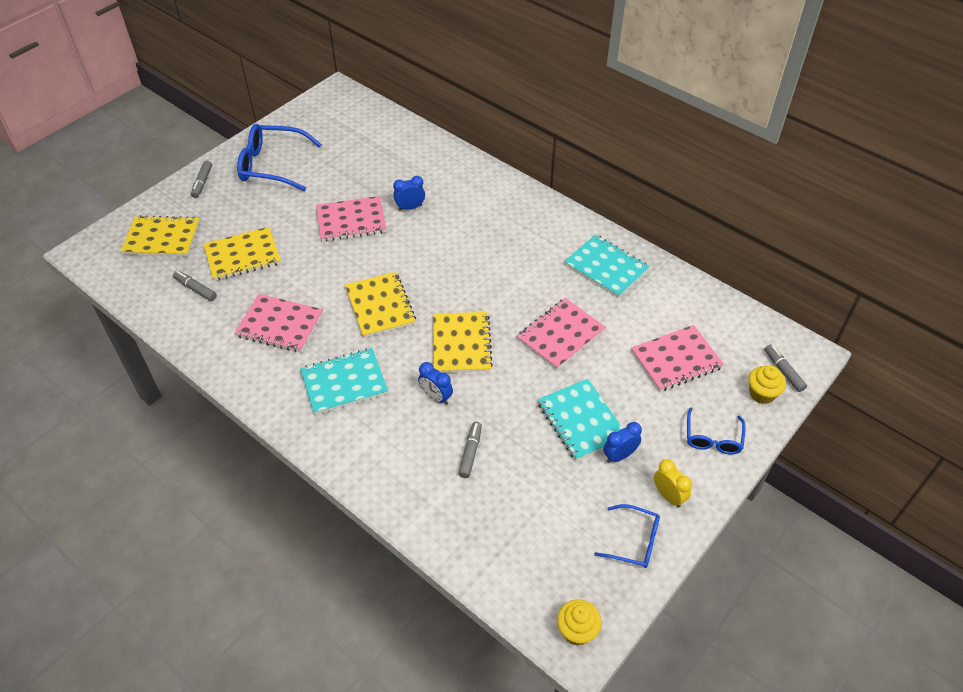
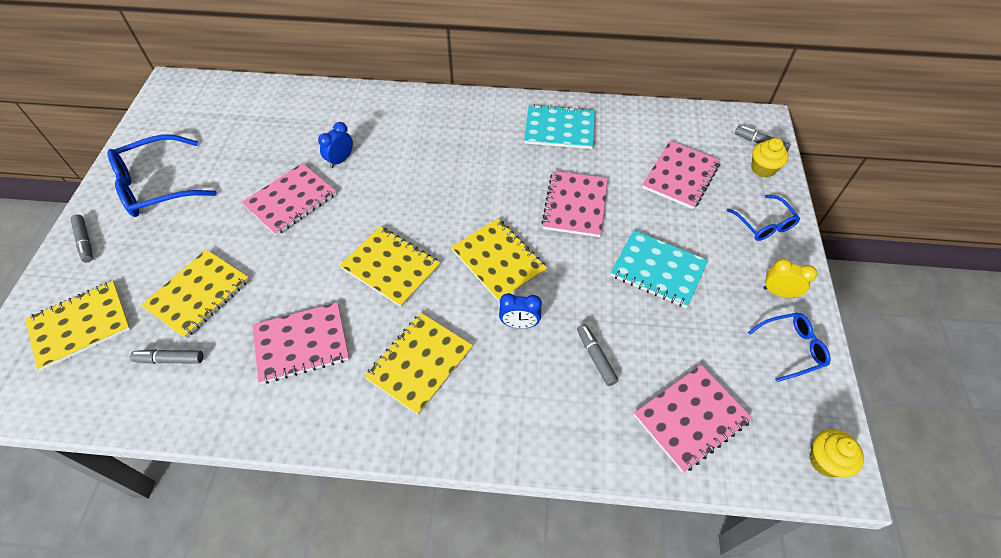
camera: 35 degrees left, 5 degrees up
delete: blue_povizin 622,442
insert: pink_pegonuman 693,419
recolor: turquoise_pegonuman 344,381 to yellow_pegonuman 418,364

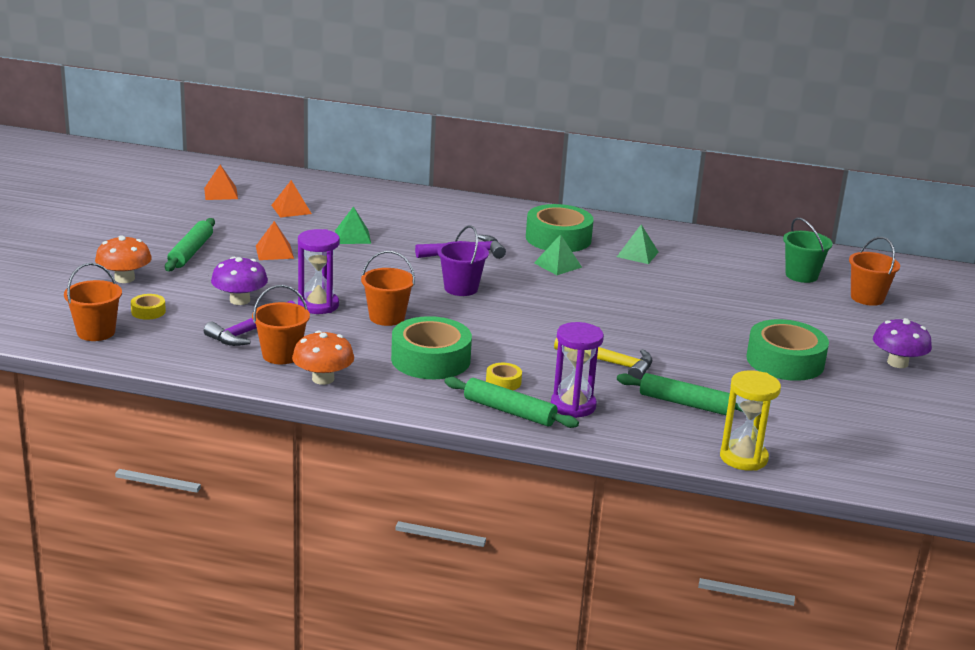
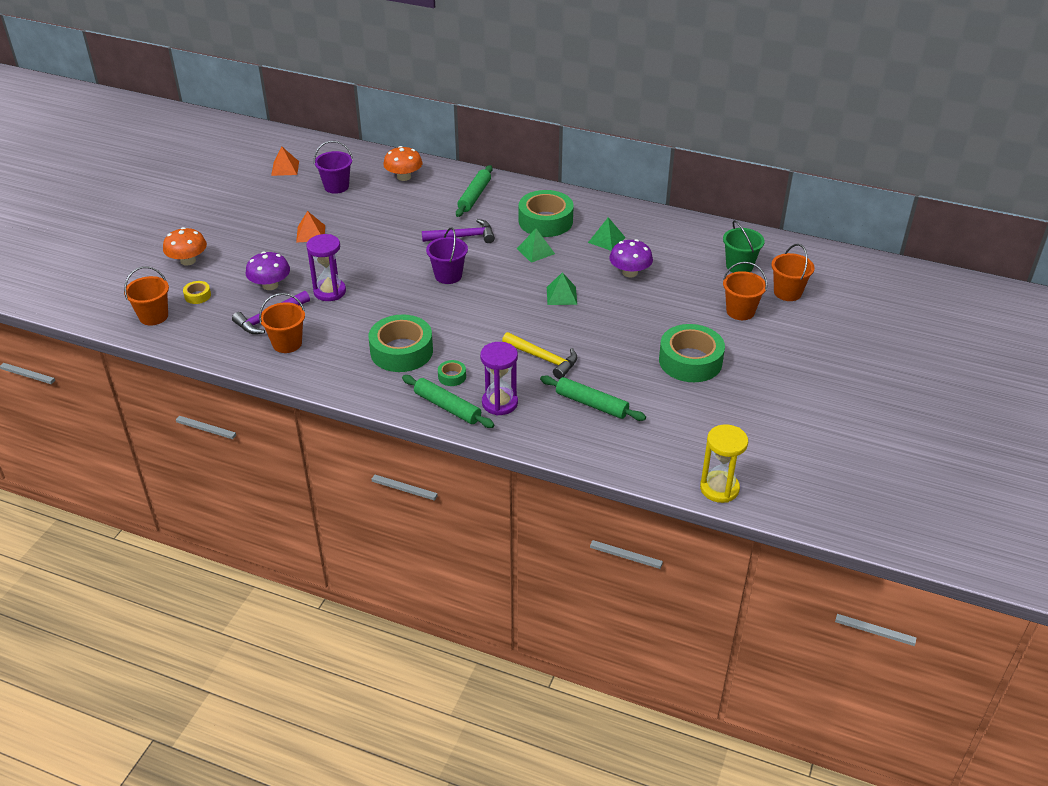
camera: 10 degrees right, 15 degrees up
move: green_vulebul 353,225 to 562,288; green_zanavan 190,244 to 474,191; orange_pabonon 388,288 to 745,291; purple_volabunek 902,343 to 631,258; orange_volabunek 323,358 to 402,163; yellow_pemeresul 750,420 to 724,463
replace: orange_vulebul 291,199 to purple_pabonon 333,167
recolor: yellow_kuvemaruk 504,376 to green_kuvemaruk 452,373

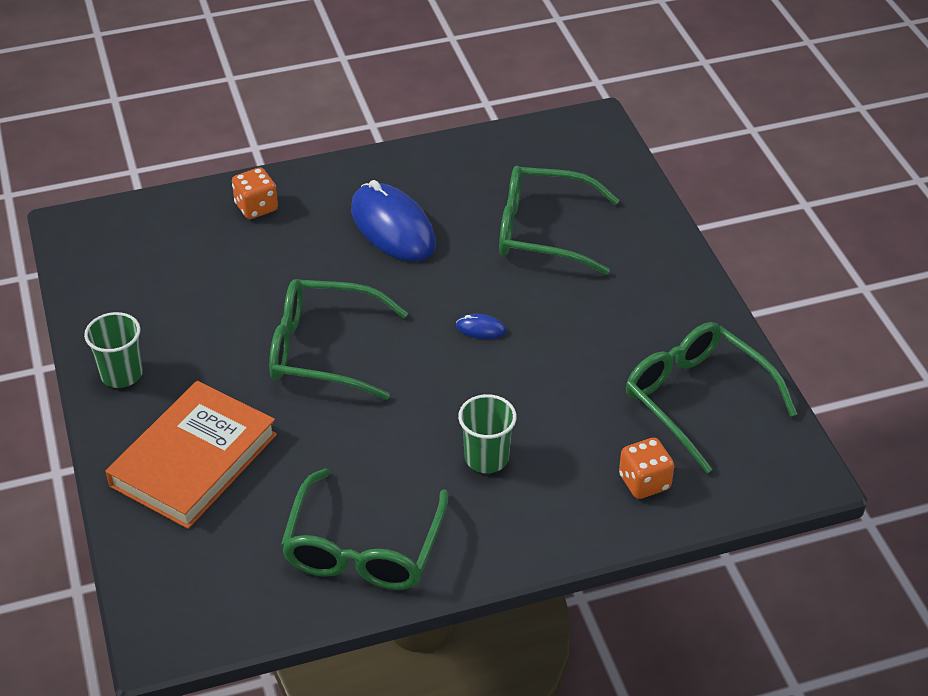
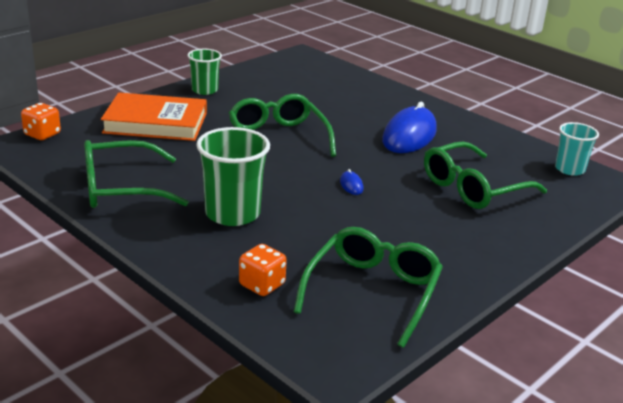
camera: 60 degrees right, 15 degrees down
insert: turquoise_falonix 577,149
move: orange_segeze 255,193 to 41,121
rotate: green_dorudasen 559,220 = 485,175 105 degrees counterclockwise
resize: green_falonix 487,433 = 233,176 x1.61

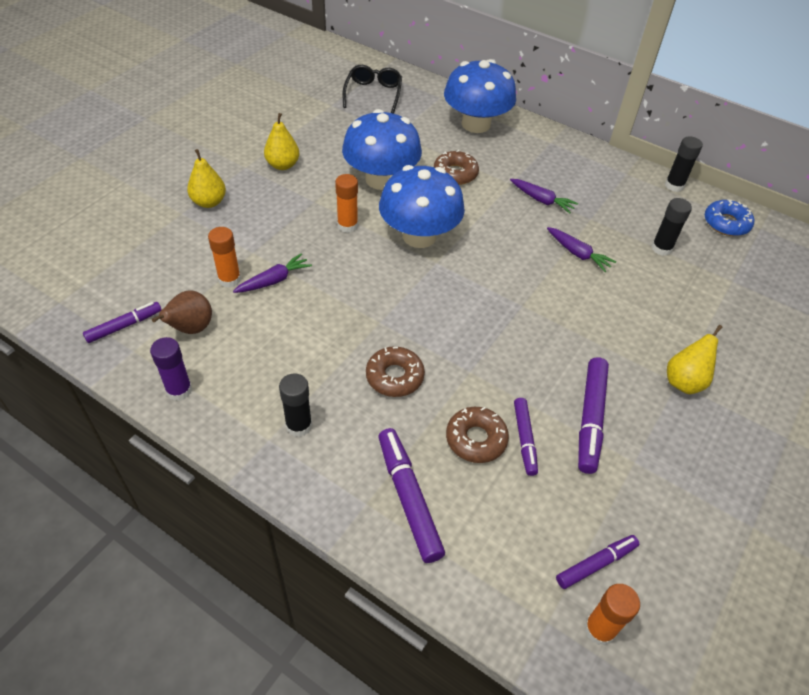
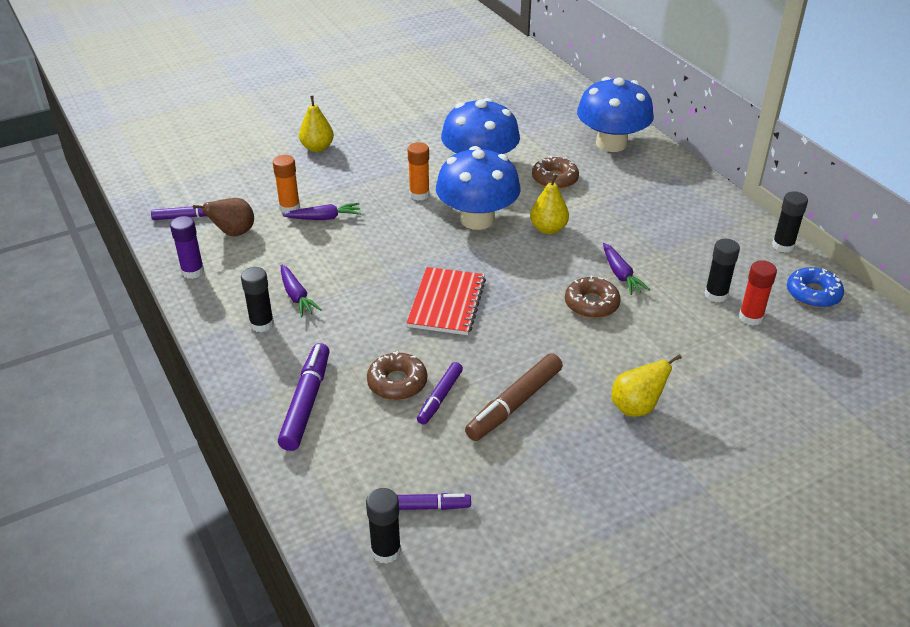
camera: 30 degrees right, 10 degrees down
delete: black_dorudasen 372,89
insert: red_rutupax 758,293; red_pegonuman 446,301
move: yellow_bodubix 281,141 to 549,204; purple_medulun 544,196 to 301,291; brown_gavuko 395,371 to 593,297
recolor: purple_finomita 593,415 to brown_finomita 514,397; orange_rutupax 612,615 to black_rutupax 383,526

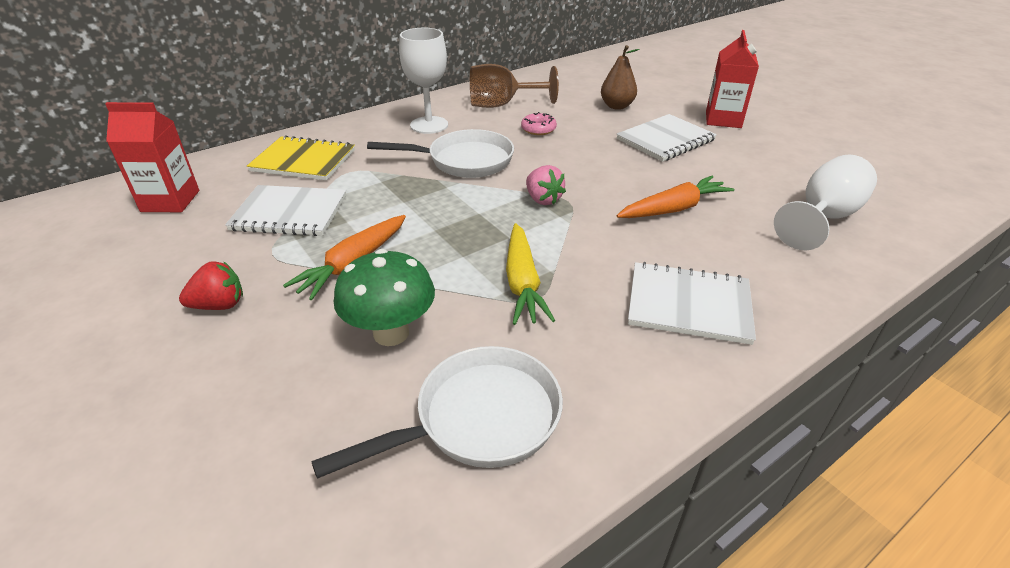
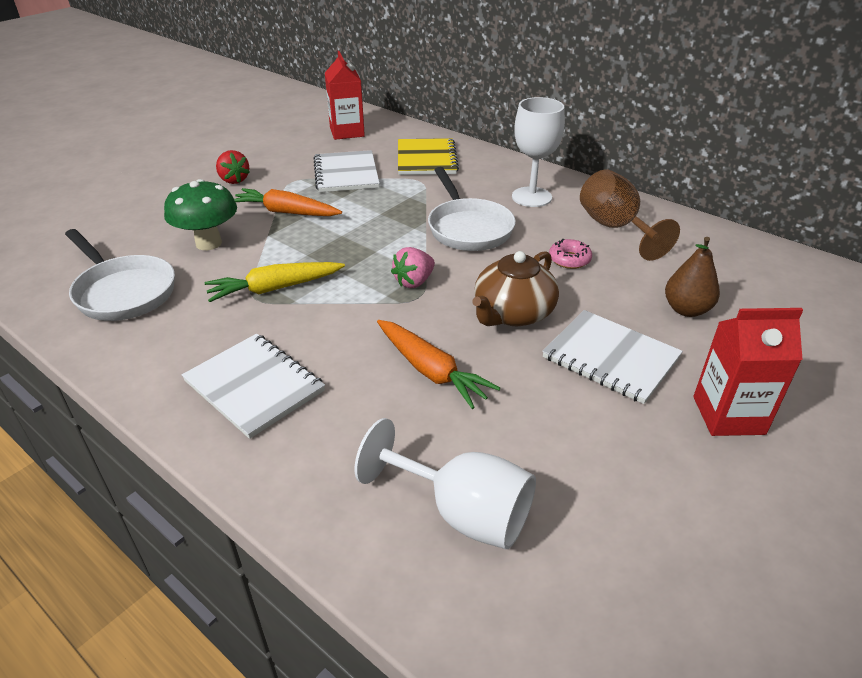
camera: 75 degrees right, 0 degrees up
insert: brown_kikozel 515,288
rotate: white_pegonuman 692,303 = 253,386 45 degrees counterclockwise

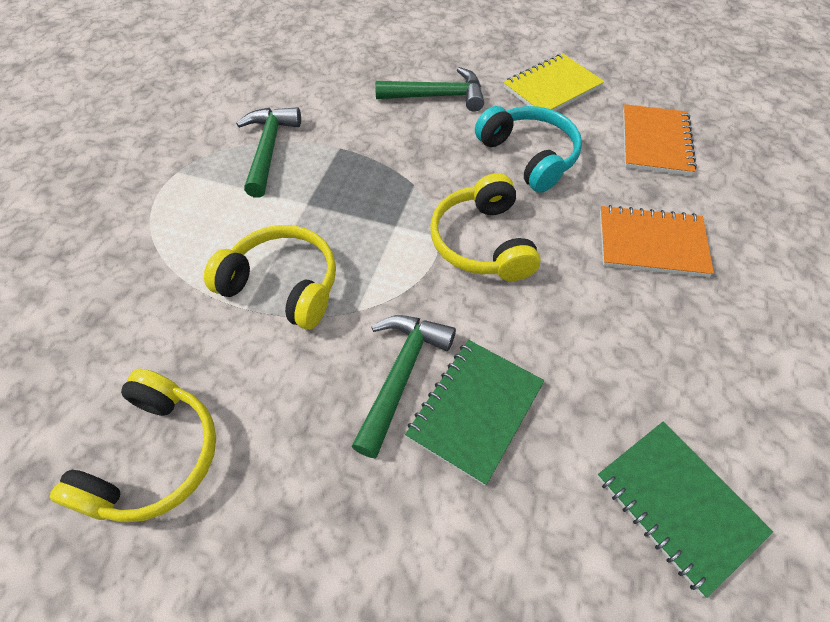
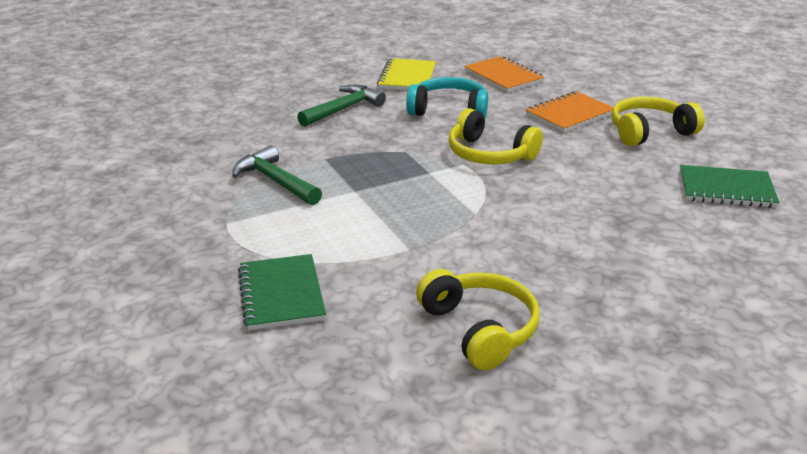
camera: 45 degrees left, 25 degrees down
delete: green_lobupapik 403,386
move: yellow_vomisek 270,277 to 658,121; green_pegonuman 474,413 to 282,292

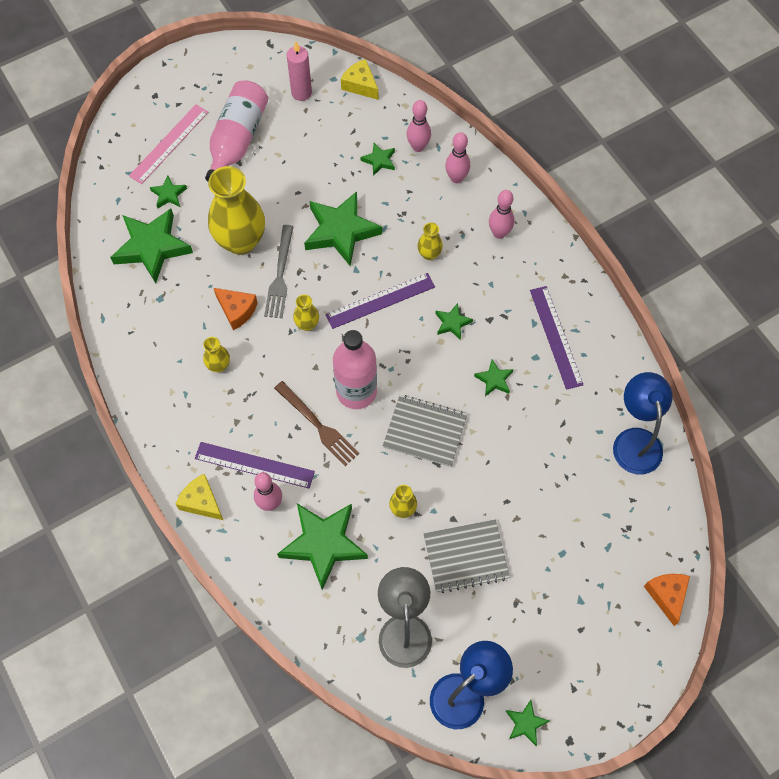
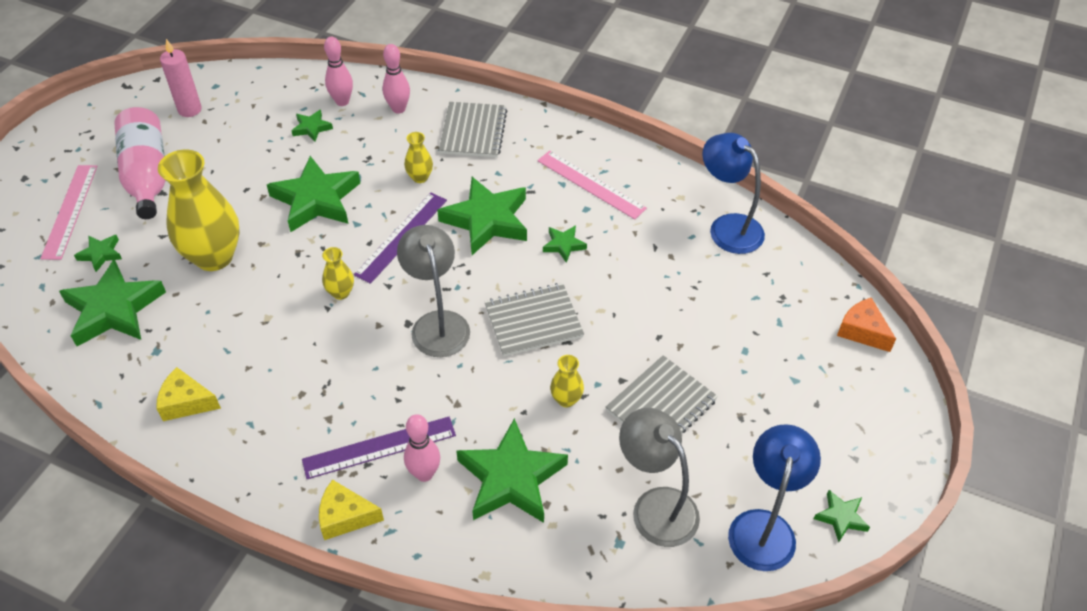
camera: 35 degrees left, 15 degrees down
delete: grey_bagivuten 279,271; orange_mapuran 236,309; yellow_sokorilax 216,354; brown_bagivuten 316,423
move: yellow_mapuran 359,79 to 188,394
replace: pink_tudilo 501,214 to grey_pegonuman 473,130; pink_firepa 355,369 to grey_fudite 433,291
recolor: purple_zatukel 556,338 to pink_zatukel 592,184
resize: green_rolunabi 454,321 = 482,216 x2.13

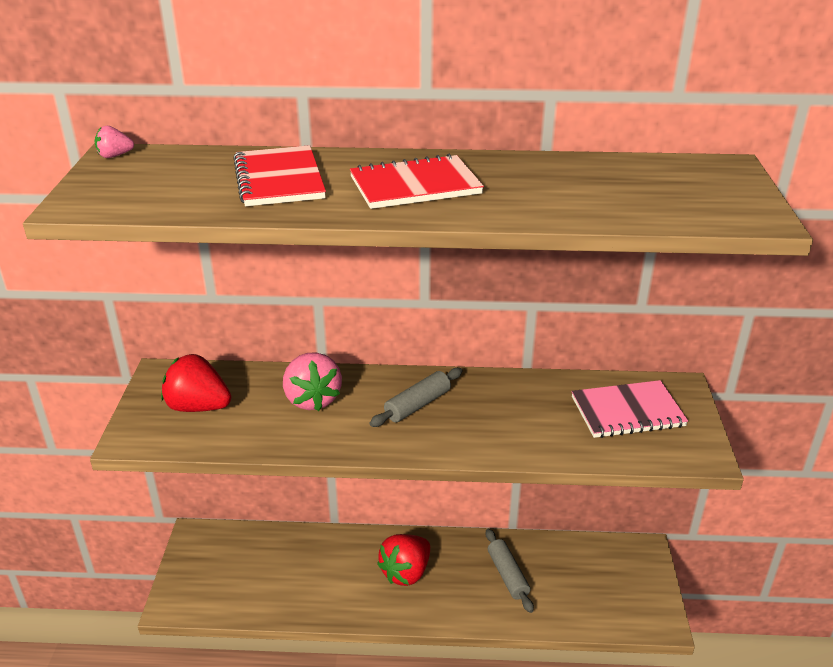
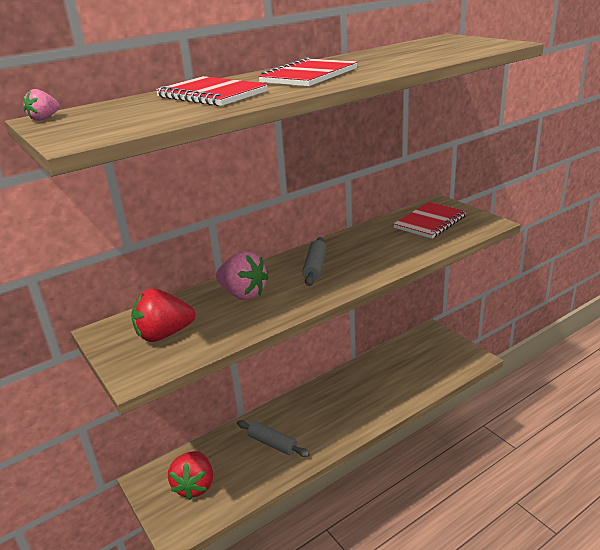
camera: 35 degrees left, 5 degrees down
move: grey_zanavan 509,571 to 273,438; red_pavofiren 403,560 to 190,475
recolor: pink_pegonuman 630,409 to red_pegonuman 430,220

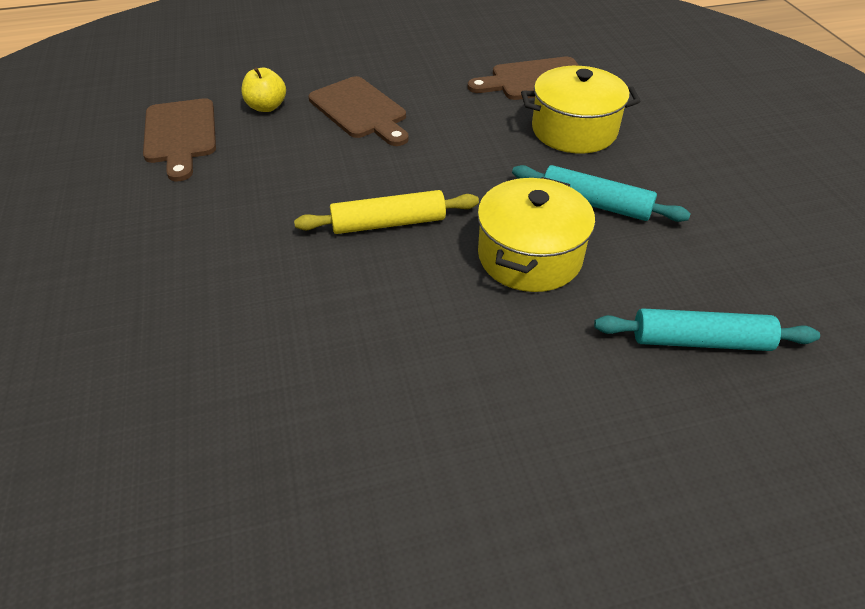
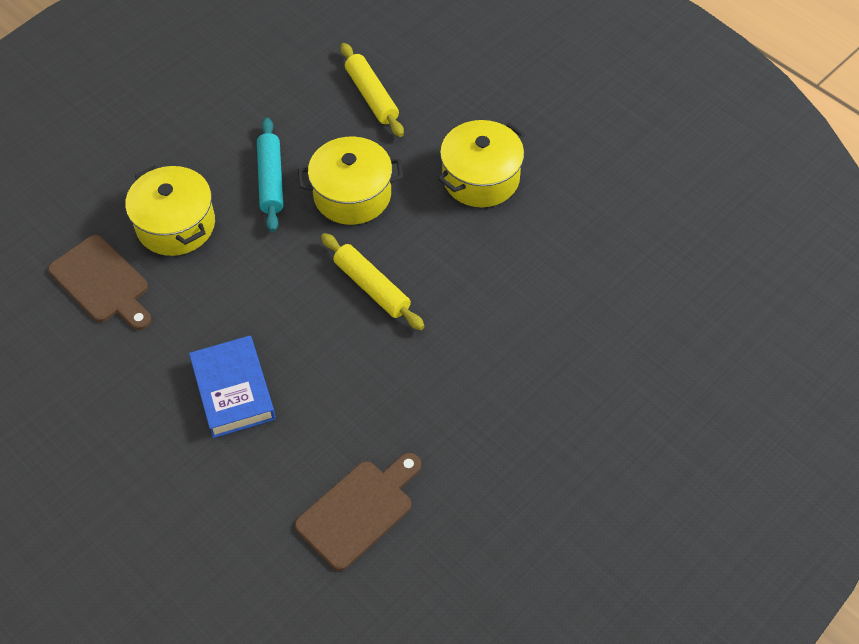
camera: 120 degrees left, 10 degrees up
delete: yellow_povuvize 264,90
insert: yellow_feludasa 481,163
replace: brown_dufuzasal 358,111 to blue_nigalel 232,387
recolor: turquoise_zanavan 707,329 to yellow_zanavan 372,90

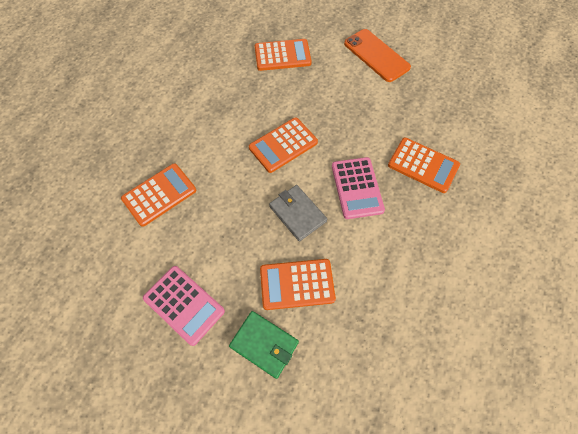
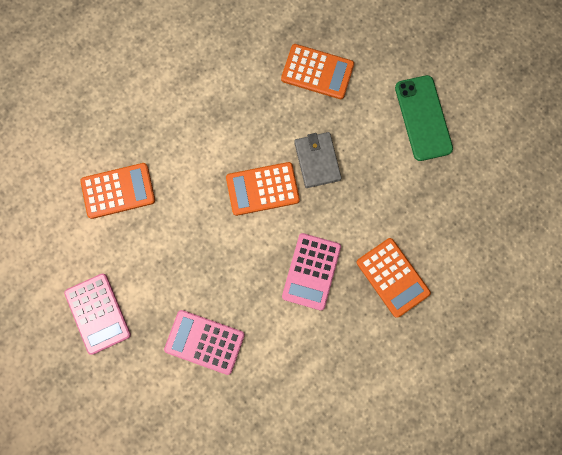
camera: 25 degrees right, 15 degrees up
delete: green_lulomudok 264,345
move: grey_lulomudok 298,213 to 317,160
recolor: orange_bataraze 377,55 to green_bataraze 424,118; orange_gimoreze 298,284 to pink_gimoreze 204,342

